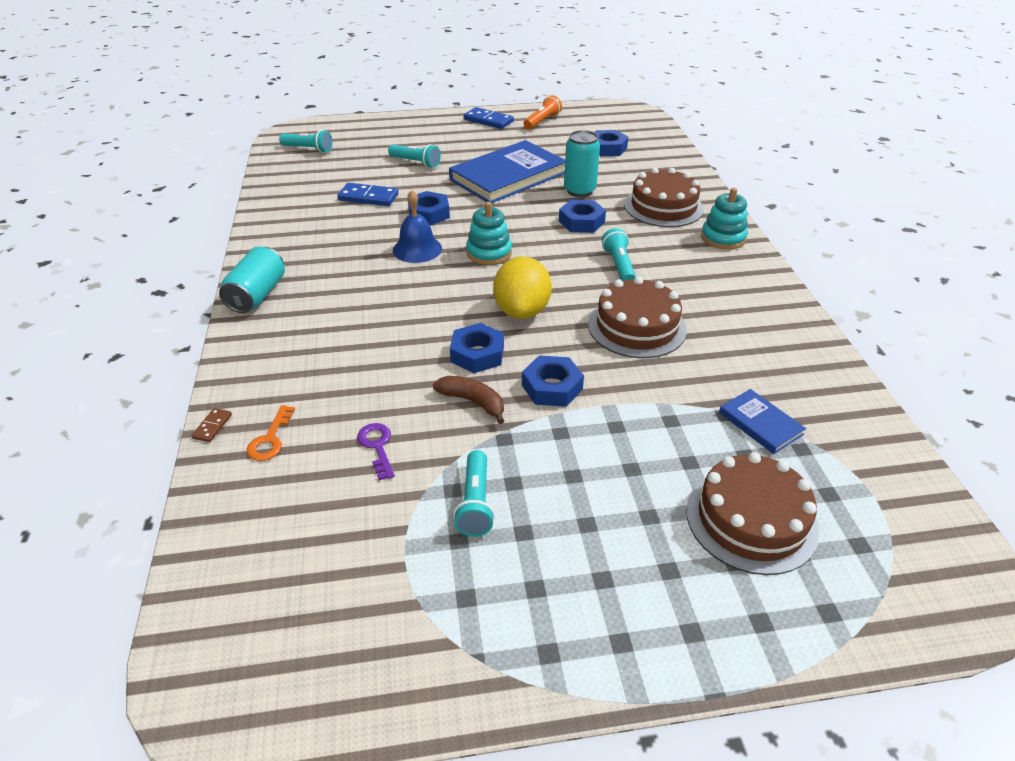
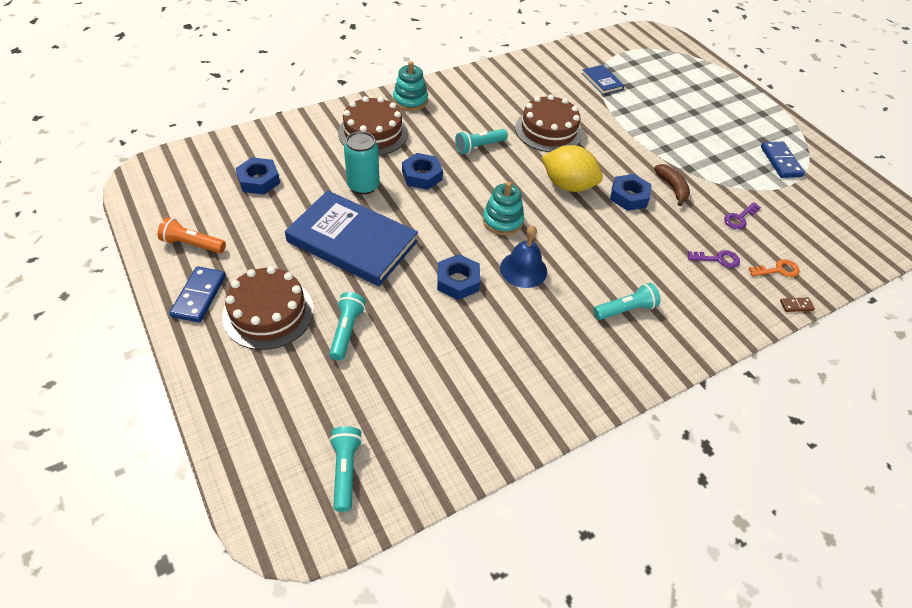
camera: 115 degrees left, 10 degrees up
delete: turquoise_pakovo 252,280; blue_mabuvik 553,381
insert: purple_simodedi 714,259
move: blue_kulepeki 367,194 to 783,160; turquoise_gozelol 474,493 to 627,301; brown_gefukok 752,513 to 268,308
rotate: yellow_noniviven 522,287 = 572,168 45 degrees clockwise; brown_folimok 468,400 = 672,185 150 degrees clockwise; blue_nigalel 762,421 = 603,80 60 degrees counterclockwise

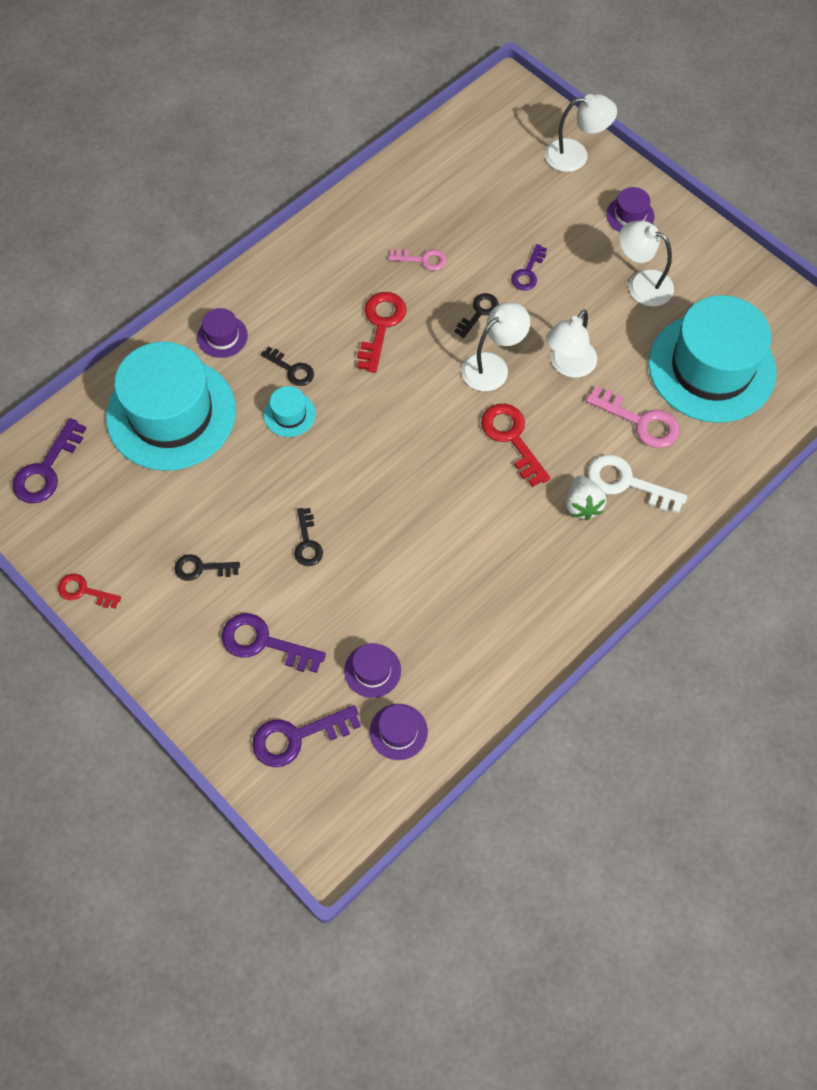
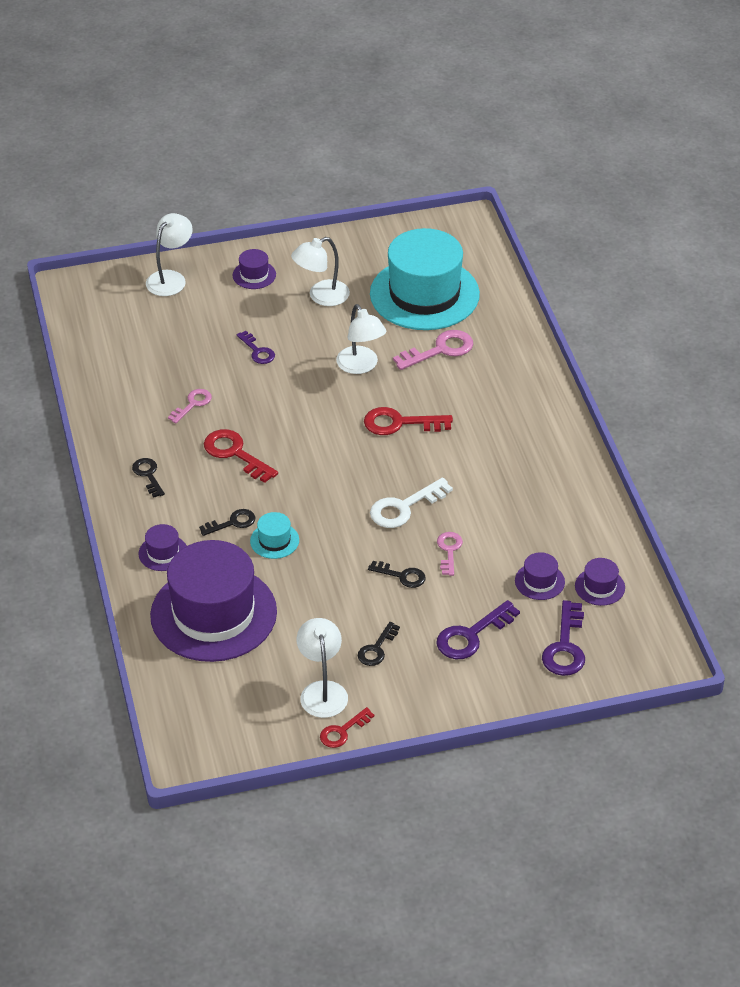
camera: 60 degrees left, 20 degrees down
delete: purple_simodedi 49,460; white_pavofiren 586,498
insert: pink_simodedi 450,554
move: black_simodedi 476,315 to 148,477; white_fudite 495,346 to 322,668; white_simodedi 637,484 to 411,502
recolor: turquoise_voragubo 171,406 to purple_voragubo 213,601

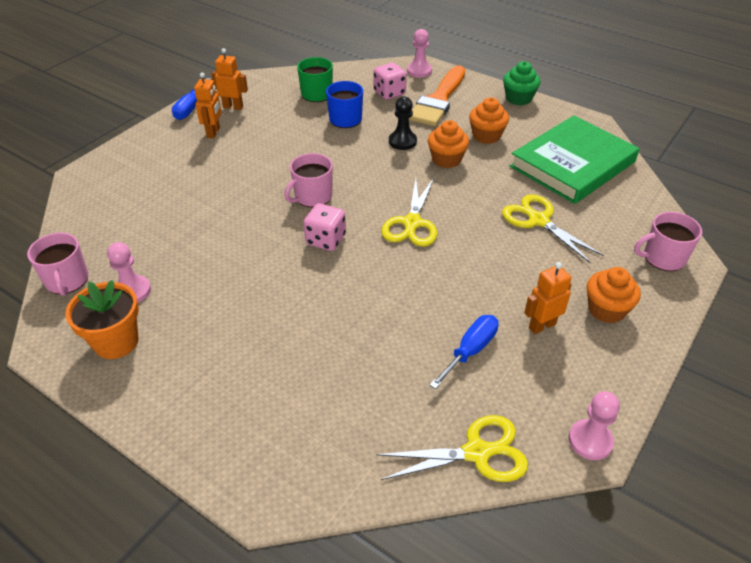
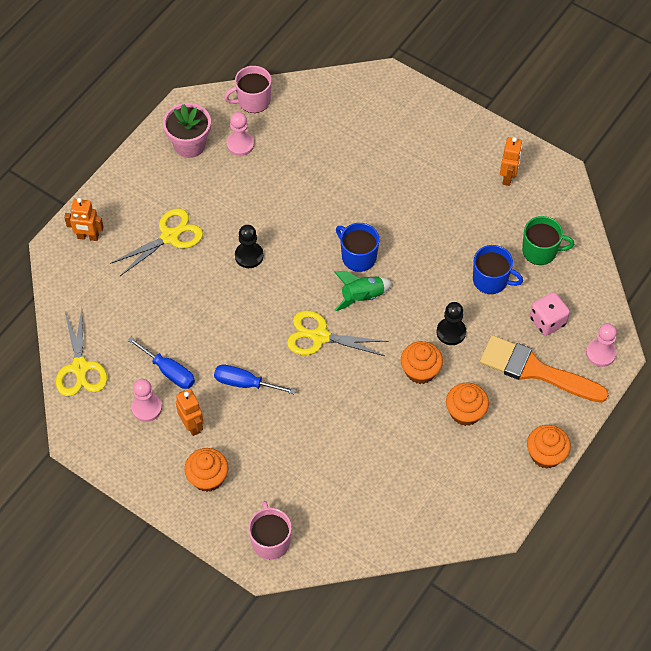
camera: 90 degrees right, 15 degrees up
delete: green_nigalel 574,160; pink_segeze 324,227
insert: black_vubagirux 249,246; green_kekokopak 363,291
move: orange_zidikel 208,105 to 84,219; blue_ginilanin 192,99 to 255,380; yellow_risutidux 553,229 to 156,242; pink_vubagirux 594,425 to 146,400
recolor: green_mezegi 522,83 to orange_mezegi 549,447; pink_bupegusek 308,180 to blue_bupegusek 357,247; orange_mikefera 102,319 to pink_mikefera 187,130

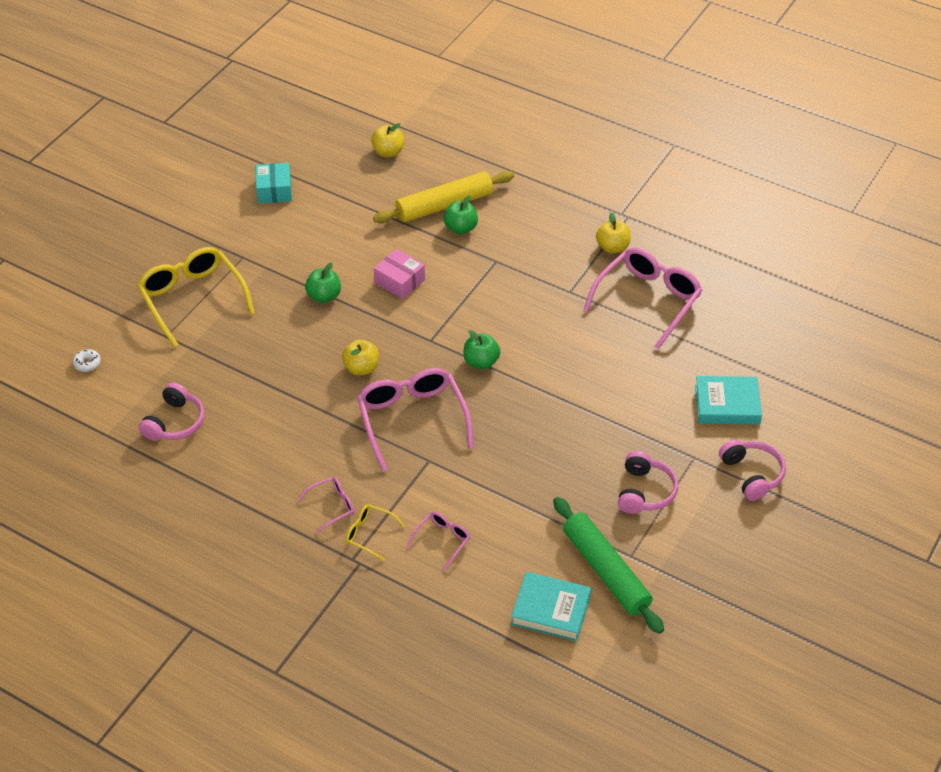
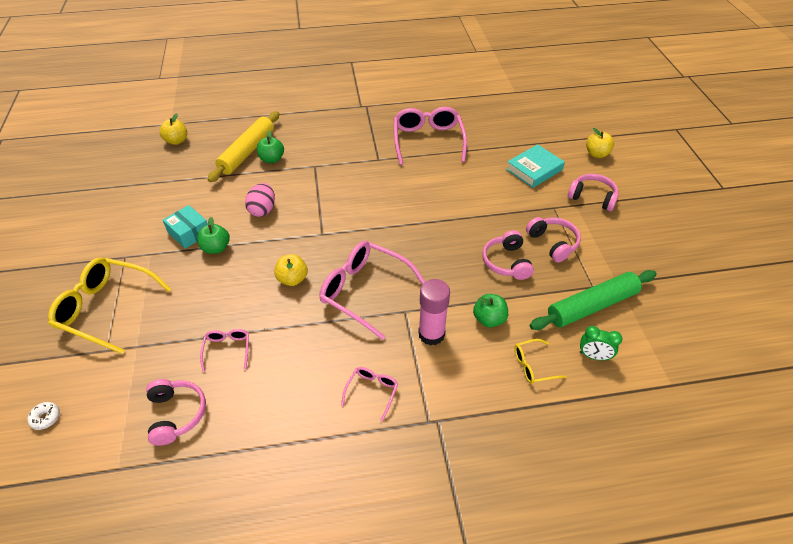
camera: 40 degrees left, 0 degrees up
insert: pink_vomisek 508,255; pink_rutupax 434,312
move: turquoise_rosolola 273,183 to 185,227; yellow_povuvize 613,232 to 600,143; green_povuvize 482,349 to 490,311; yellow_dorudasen 375,532 to 541,361; pink_dorudasen 438,541 to 224,350
replace: pink_rosolola 399,274 to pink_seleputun 260,200; turquoise_nigalel 551,607 to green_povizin 601,343
rotate: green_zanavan 608,565 = 593,300 45 degrees counterclockwise

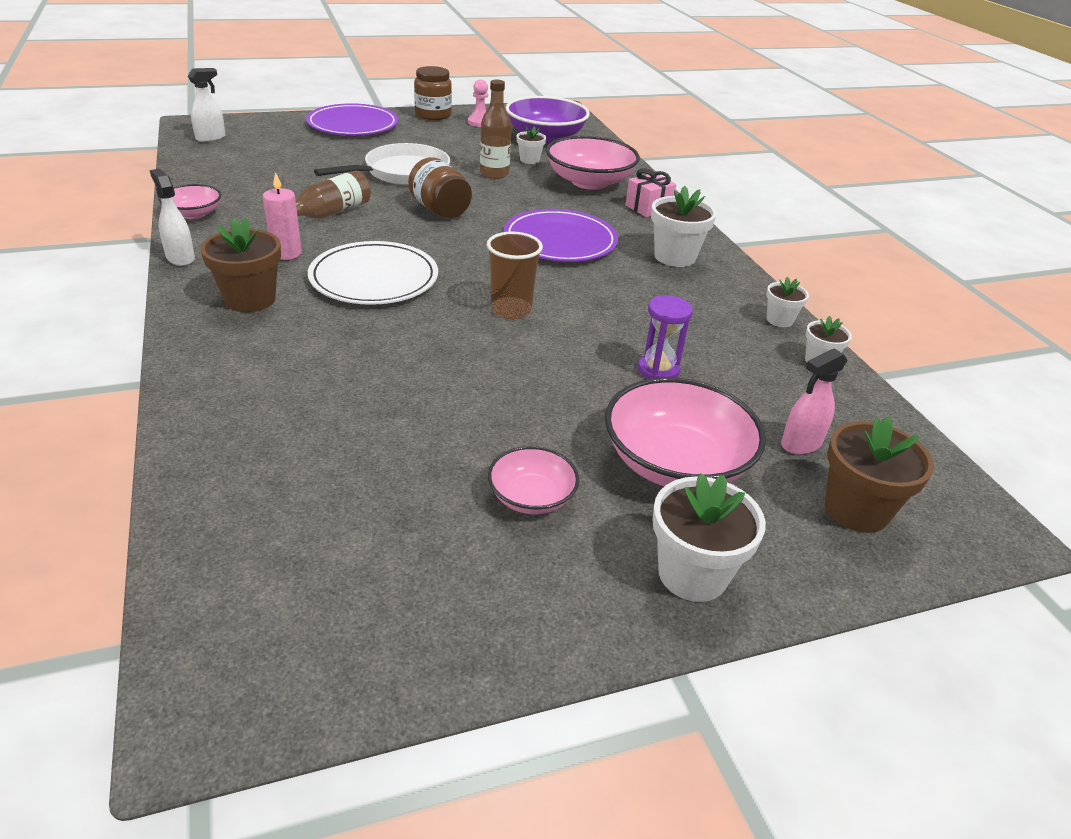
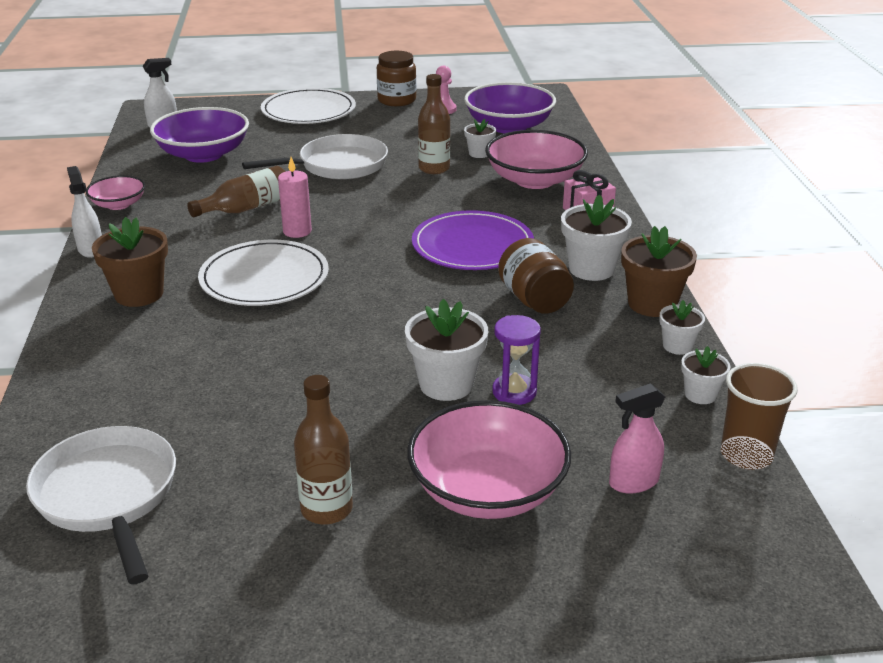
camera: 15 degrees right, 5 degrees down
insert: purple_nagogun 199,135; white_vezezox 101,505
move: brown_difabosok 440,187 to 536,276; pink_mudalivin 282,216 to 295,197; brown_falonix 515,275 to 759,416; brown_mikefera 879,474 to 659,271; white_mikefera 709,537 to 446,350
replace: pink_nagogun 533,480 to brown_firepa 323,450
recolor: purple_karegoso 352,119 to white_karegoso 308,106

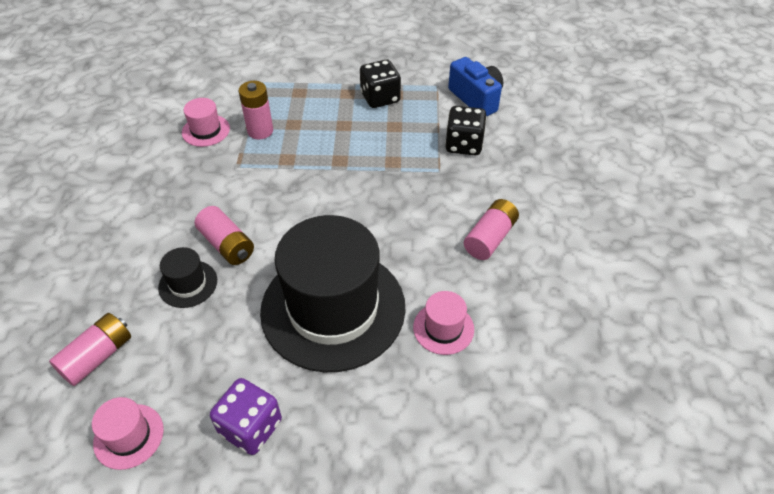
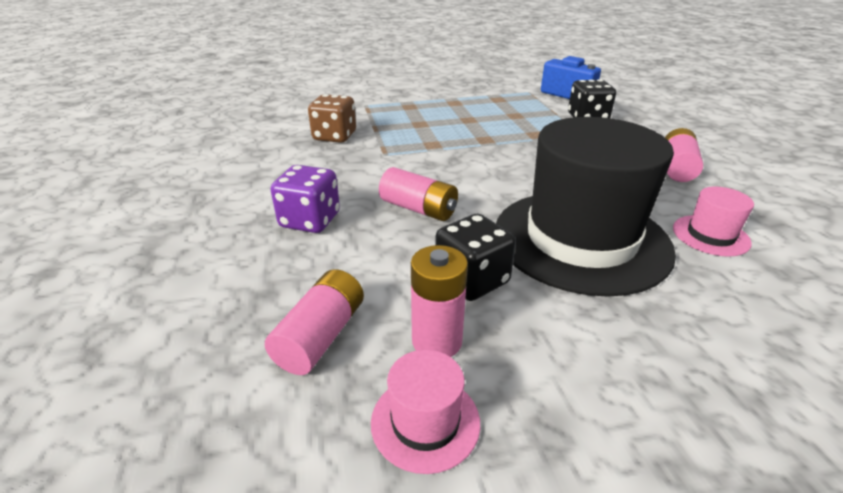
camera: 15 degrees left, 15 degrees down
delete: black_voragubo 187,277
move: black_segeze 380,84 to 475,257; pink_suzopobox 256,110 to 439,301; purple_segeze 246,416 to 305,199
replace: pink_voragubo 206,122 to brown_segeze 332,118

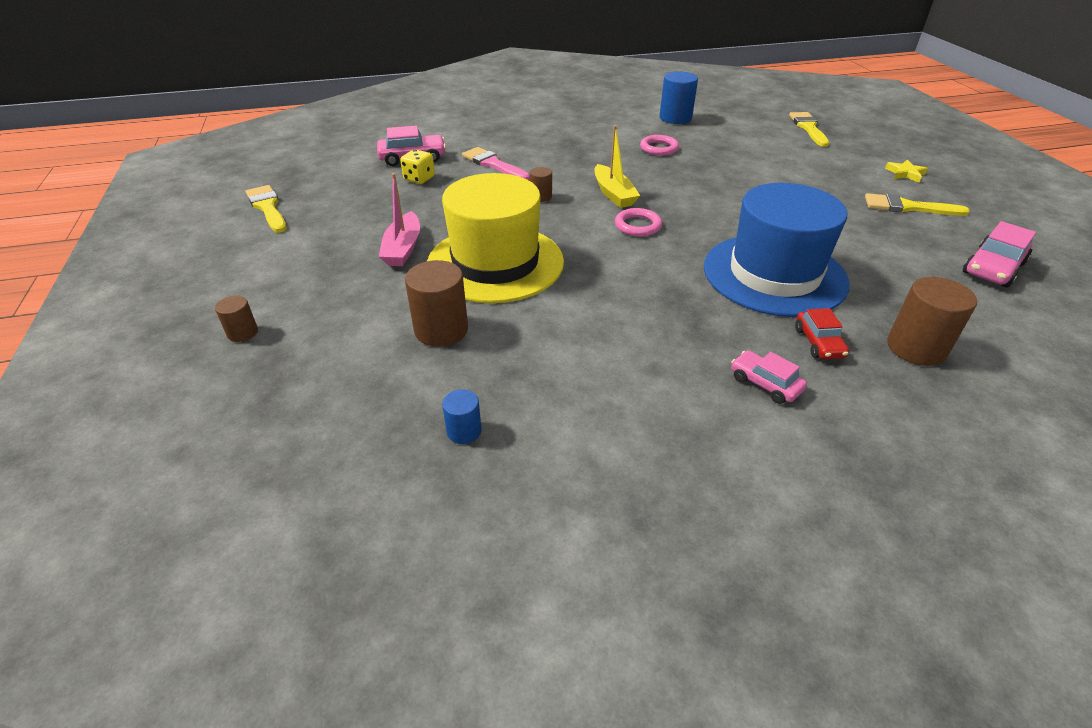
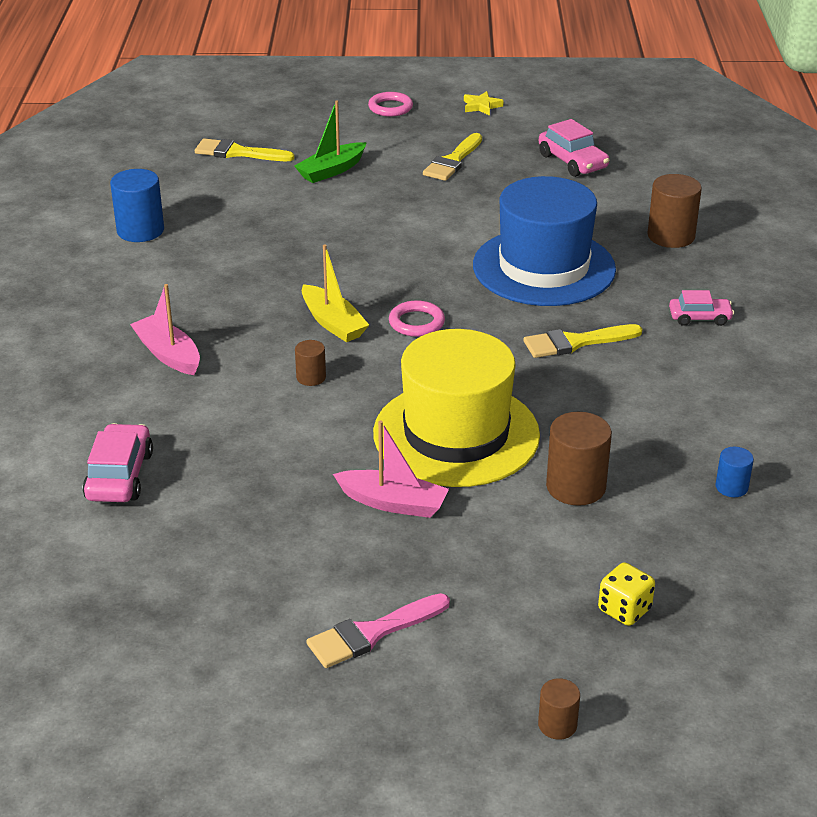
camera: 75 degrees left, 5 degrees down
delete: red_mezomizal 822,333
insert: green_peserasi 330,141; pink_peserasi 165,329
move: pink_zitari 659,145 to 390,104; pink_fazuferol 496,163 to 378,630; yellow_segeze 417,166 to 626,594; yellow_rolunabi 906,171 to 483,103; yellow_fazuferol 266,209 to 583,341; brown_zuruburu 236,319 to 559,709
rotate: yellow_peserasi 617,166 = 335,293 60 degrees clockwise; pink_mezomizal 769,377 = 701,308 150 degrees counterclockwise

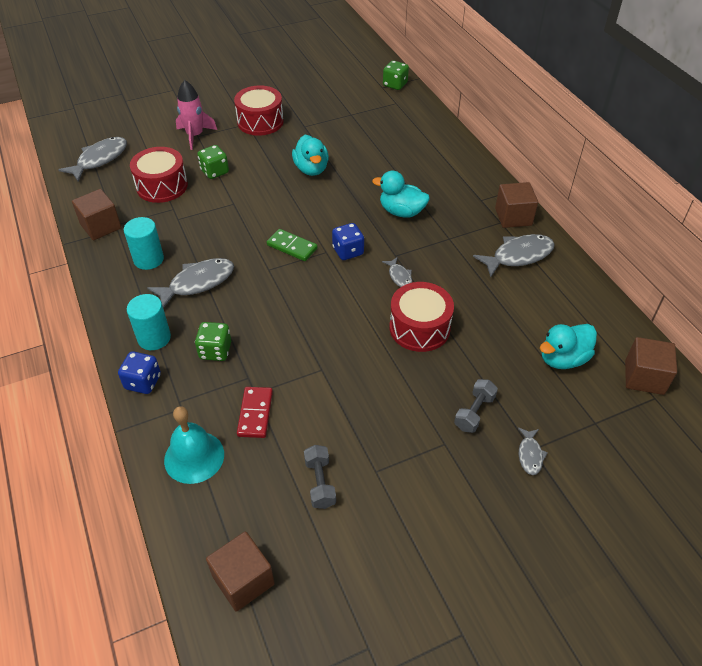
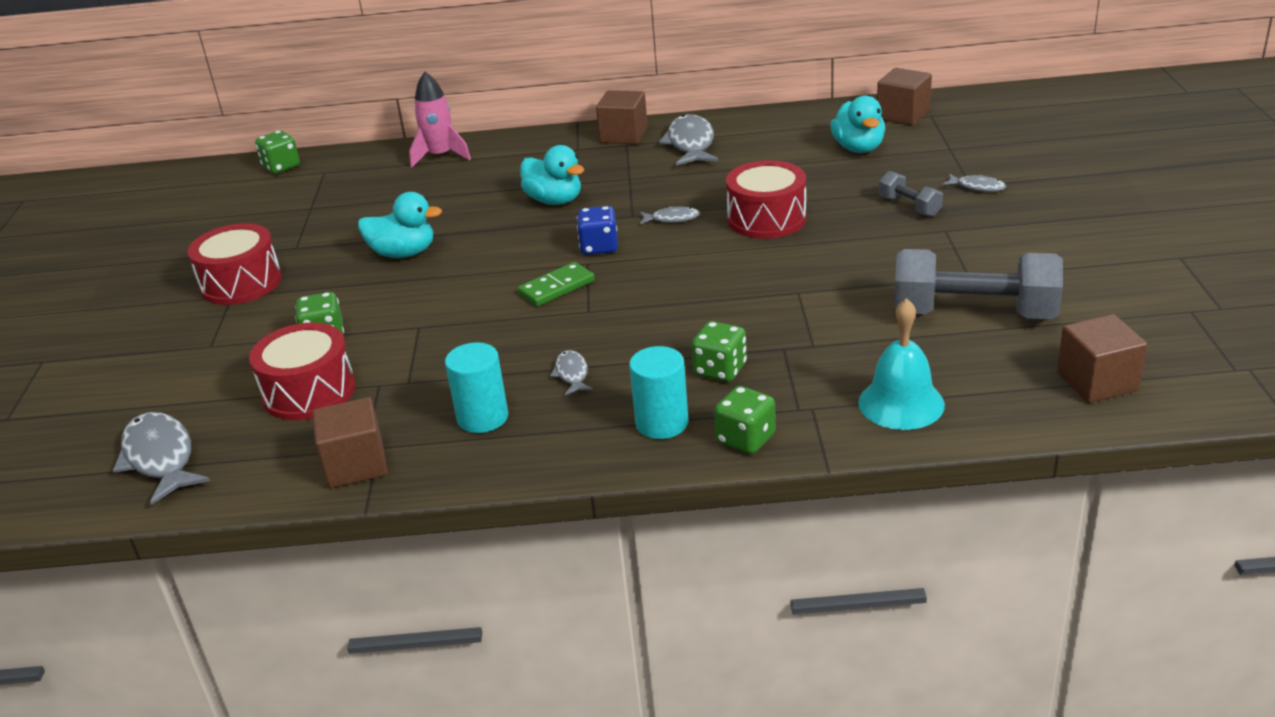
camera: 65 degrees left, 15 degrees down
delete: red_kulepeki 255,412
move: pink_kekokopak 196,115 to 440,120
recolor: blue_segeze 139,372 to green_segeze 745,420
rotate: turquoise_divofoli 401,194 = 552,175 90 degrees counterclockwise
resize: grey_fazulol 190,283 = 571,373 x0.52; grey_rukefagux 320,477 = 978,284 x2.10

